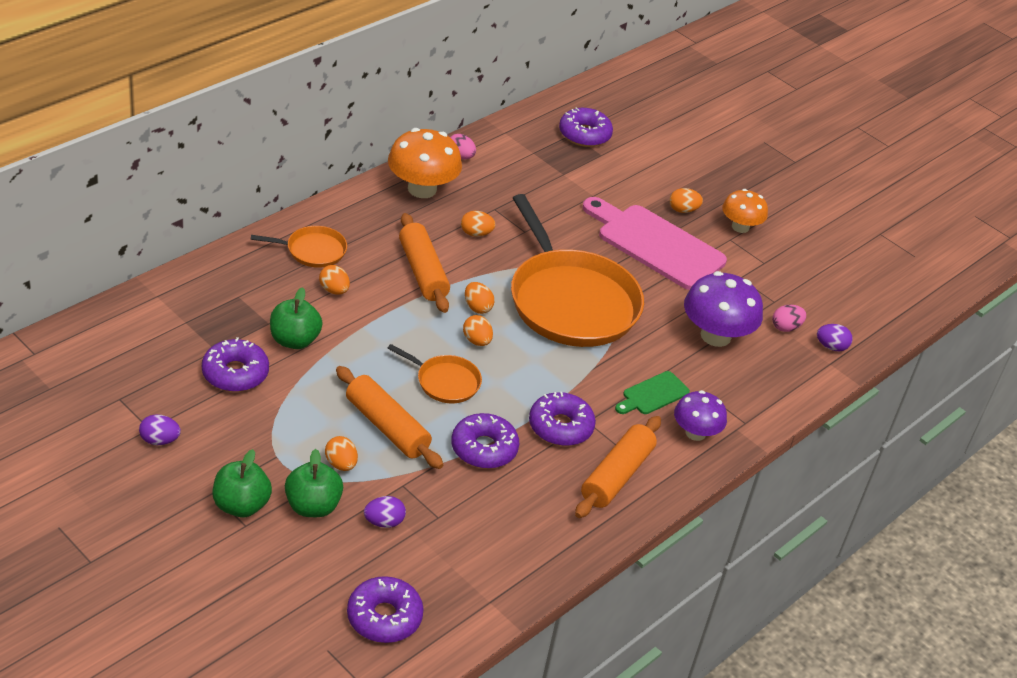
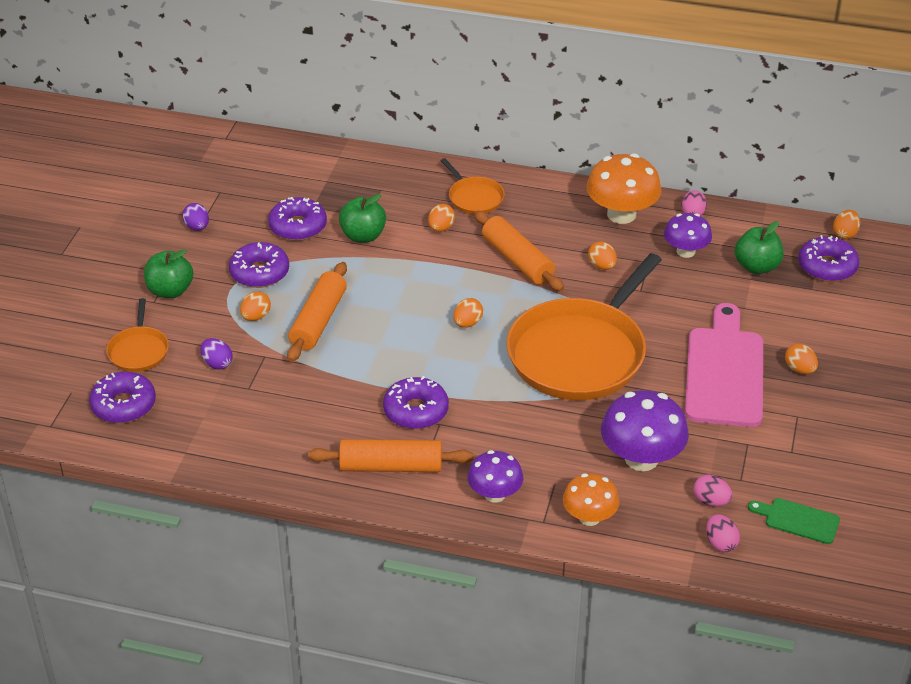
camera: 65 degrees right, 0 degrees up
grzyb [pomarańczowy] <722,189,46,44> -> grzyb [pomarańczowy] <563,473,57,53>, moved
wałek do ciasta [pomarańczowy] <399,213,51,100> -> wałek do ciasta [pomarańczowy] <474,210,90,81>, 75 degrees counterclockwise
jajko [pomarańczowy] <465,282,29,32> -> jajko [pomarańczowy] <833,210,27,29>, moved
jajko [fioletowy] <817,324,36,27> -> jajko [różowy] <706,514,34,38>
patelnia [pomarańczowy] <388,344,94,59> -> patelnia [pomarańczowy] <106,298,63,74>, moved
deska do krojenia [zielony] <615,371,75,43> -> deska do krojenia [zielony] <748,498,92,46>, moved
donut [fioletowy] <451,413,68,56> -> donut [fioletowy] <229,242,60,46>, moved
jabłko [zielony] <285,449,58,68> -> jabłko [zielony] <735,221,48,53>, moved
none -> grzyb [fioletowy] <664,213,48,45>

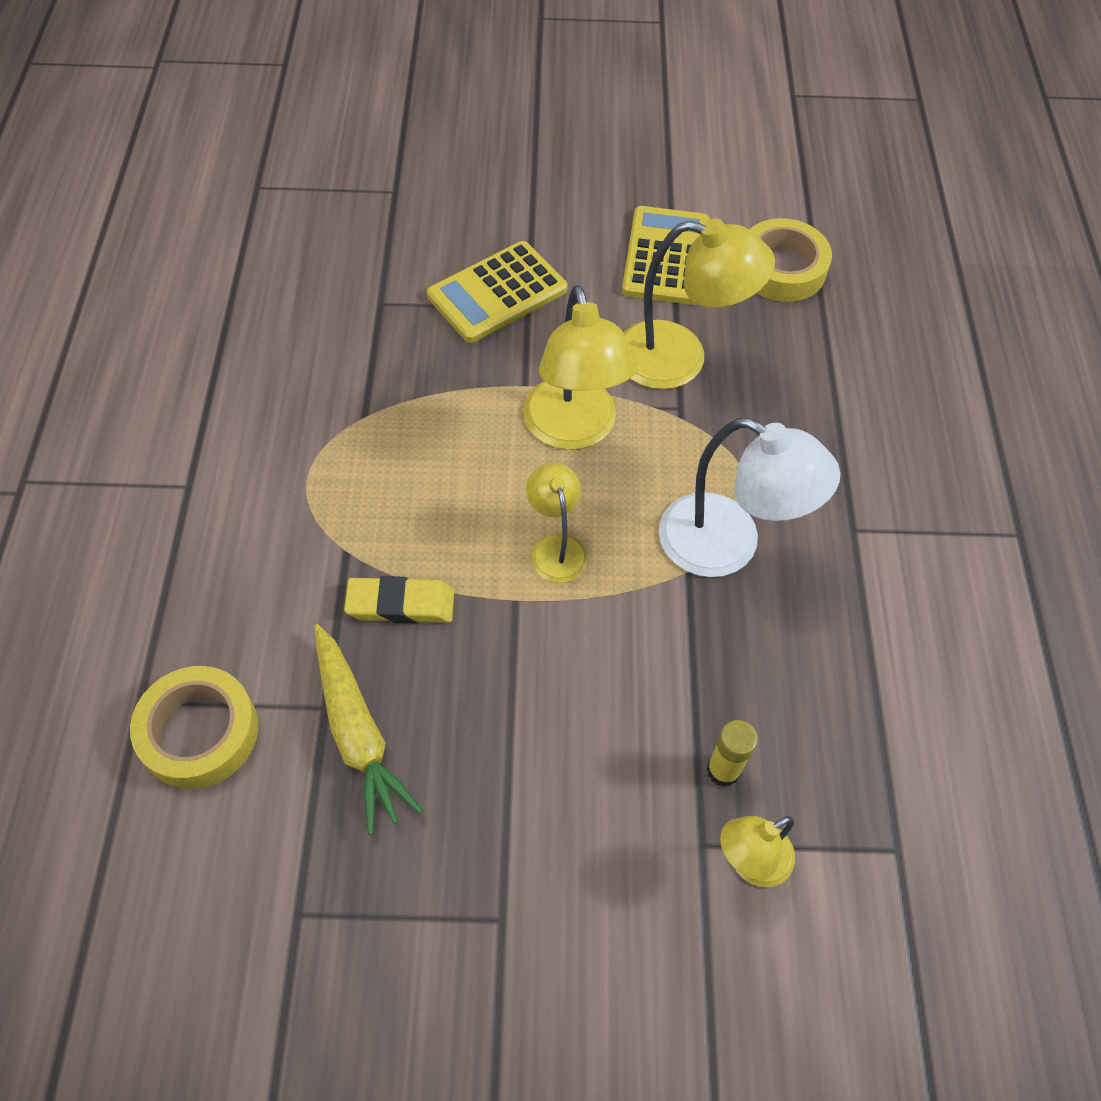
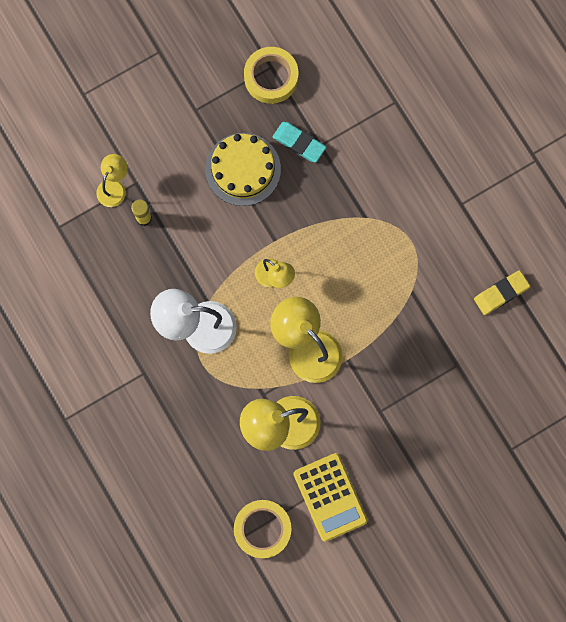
camera: 150 degrees right, 20 degrees up
kalkulator [żółty] <427,241,141,102> -> none
gumka do mazania [żółty] <344,576,110,47> -> gumka do mazania [żółty] <474,270,56,45>, moved
marchewka [żółty] <314,624,108,211> -> gumka do mazania [turkusowy] <272,122,54,40>
taśma klejąca [żółty] <130,666,128,123> -> taśma klejąca [żółty] <244,47,54,57>, moved
none -> tort [żółty] <205,133,76,73>

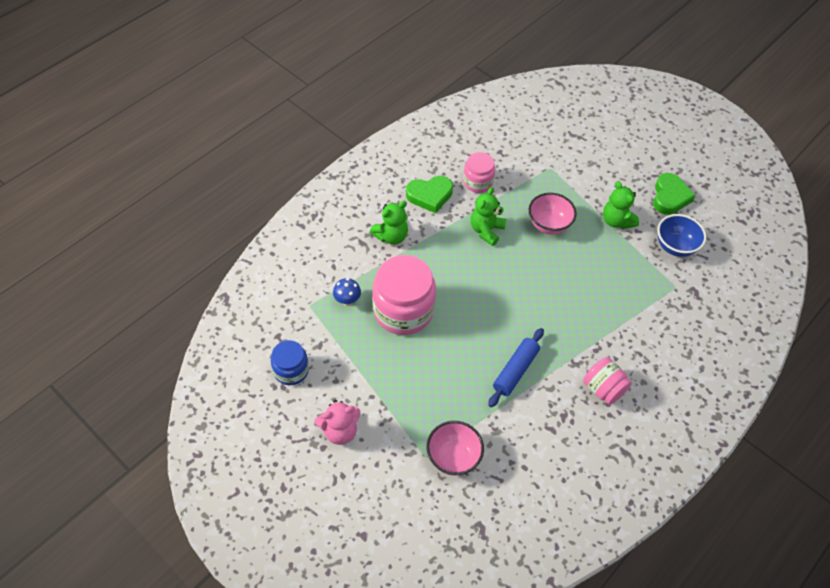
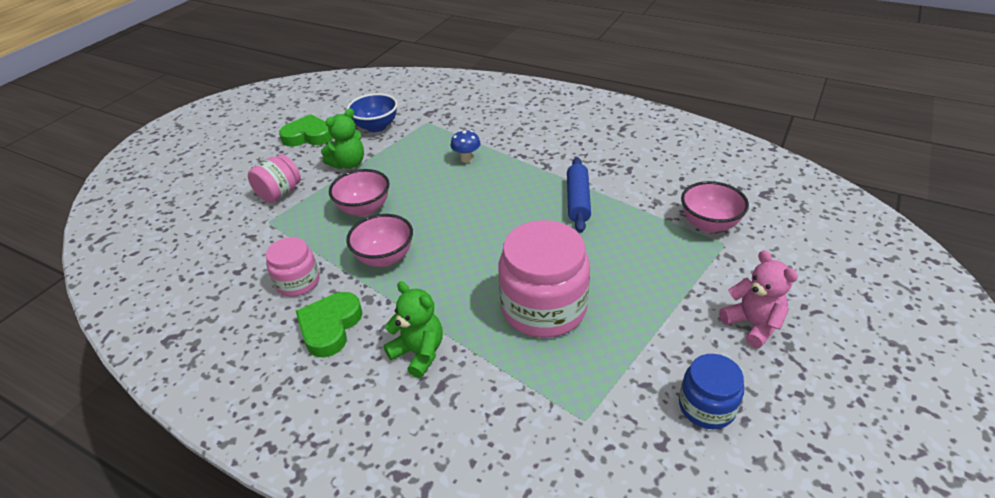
camera: 100 degrees left, 15 degrees down
serce [zielony] <406,176,47,37> -> serce [zielony] <296,292,67,66>, 135 degrees counterclockwise
miś [zielony] <471,187,35,59> -> miska [różowy] <346,214,67,53>
grzyb [niebieski] <333,278,28,28> -> grzyb [niebieski] <450,130,31,33>, moved
wałek do ciasta [niebieski] <488,328,56,79> -> wałek do ciasta [niebieski] <567,157,24,76>, 75 degrees clockwise
słoik [różowy] <583,357,49,48> -> słoik [różowy] <248,154,53,49>, moved

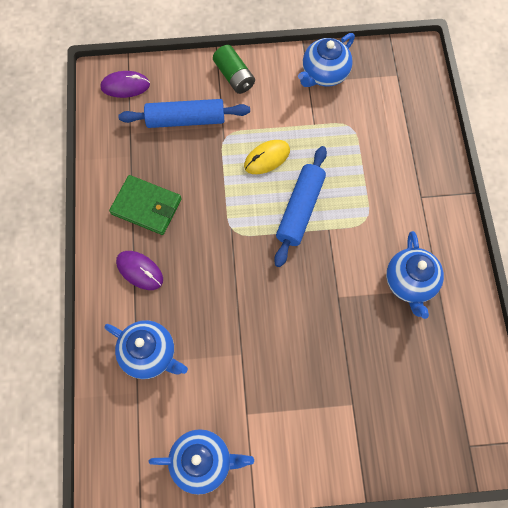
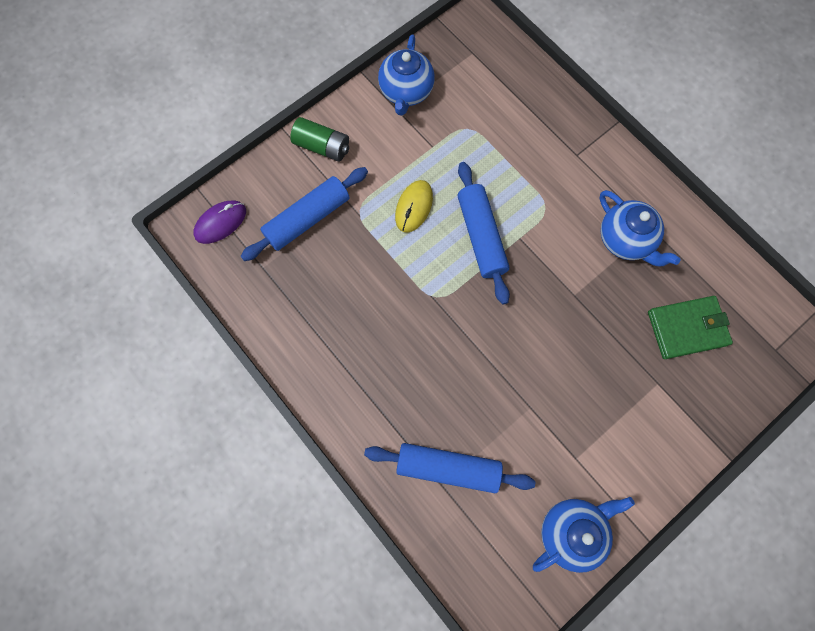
camera: 35 degrees left, 5 degrees up
portfel [zielony] <109,175,73,60> -> portfel [zielony] <648,296,85,63>, moved
myszka [fioletowy] <116,251,47,39> -> none
imbryk [niebieski] <104,320,84,59> -> wałek do ciasta [niebieski] <364,443,171,50>

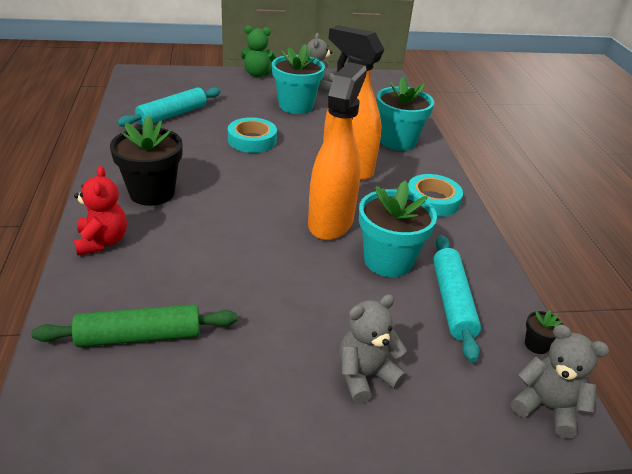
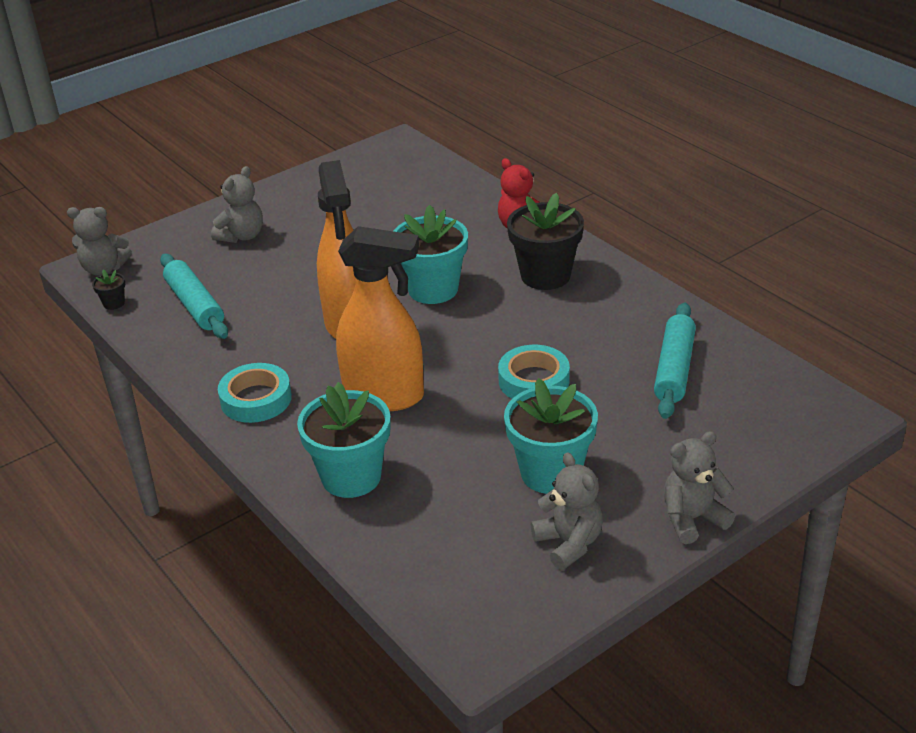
camera: 155 degrees right, 0 degrees up
miś [zielony] <240,25,37,52> -> miś [szary] <664,431,71,113>
doniczka [turkusowy] <359,181,78,96> -> doniczka [turkusowy] <394,205,74,99>, moved
wałek do ciasta [zielony] <31,304,206,43> -> none

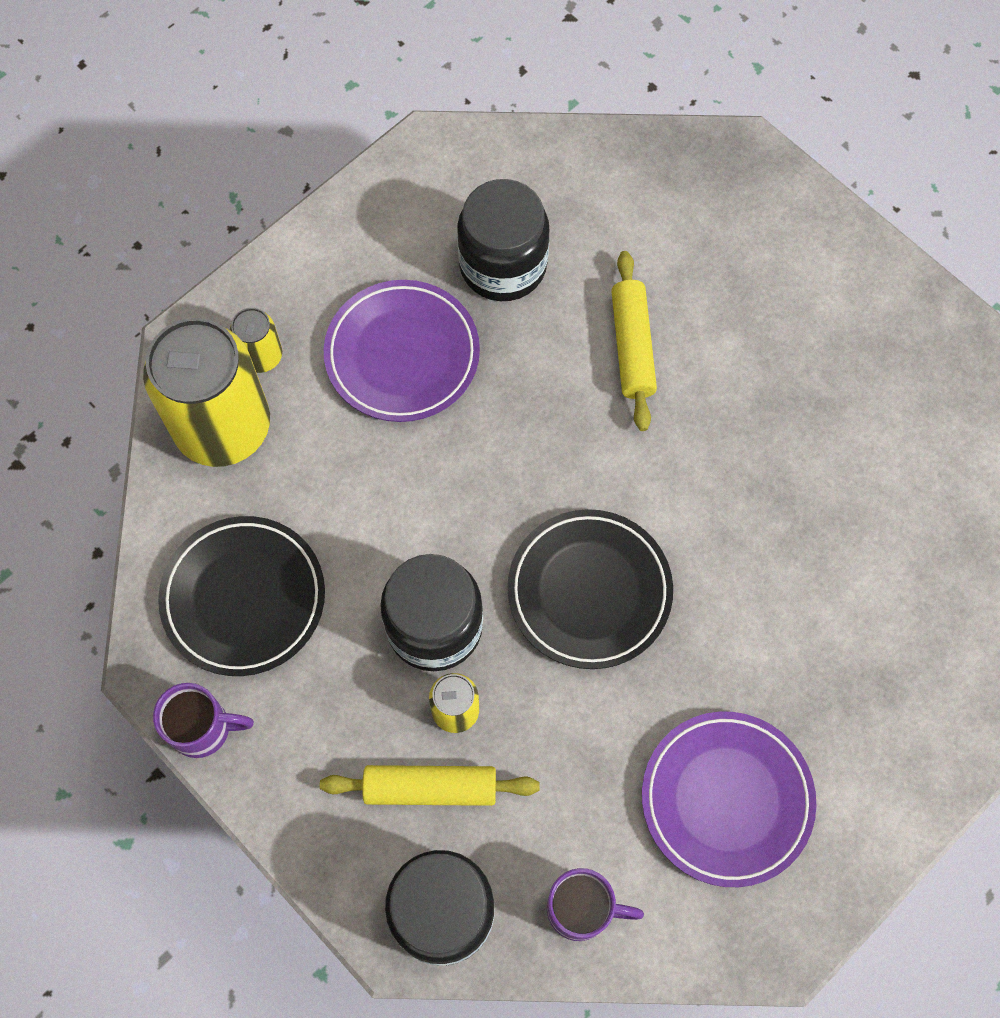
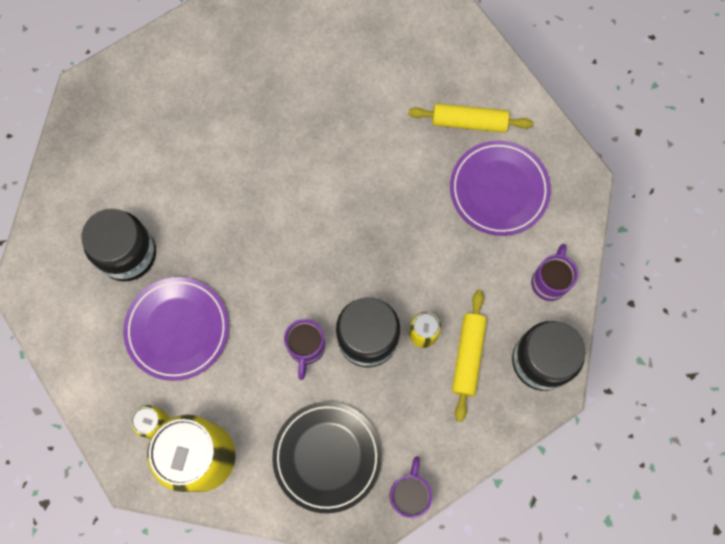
camera: 80 degrees left, 5 degrees up
wałek do ciasta [żółty] <611,251,46,180> -> wałek do ciasta [żółty] <408,103,125,30>, moved
talerz [czarny] <507,509,166,160> -> none
none -> kubek [fioletowy] <284,319,41,61>

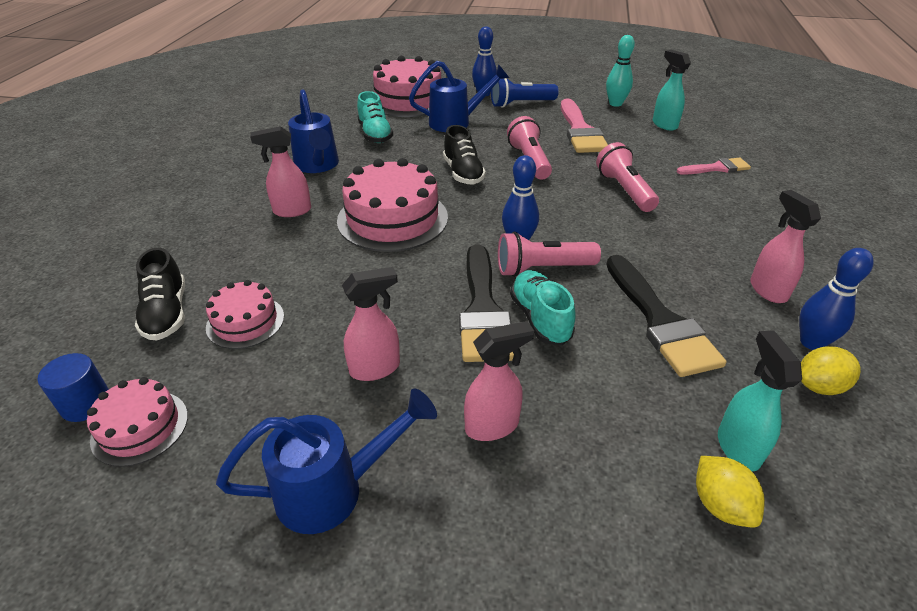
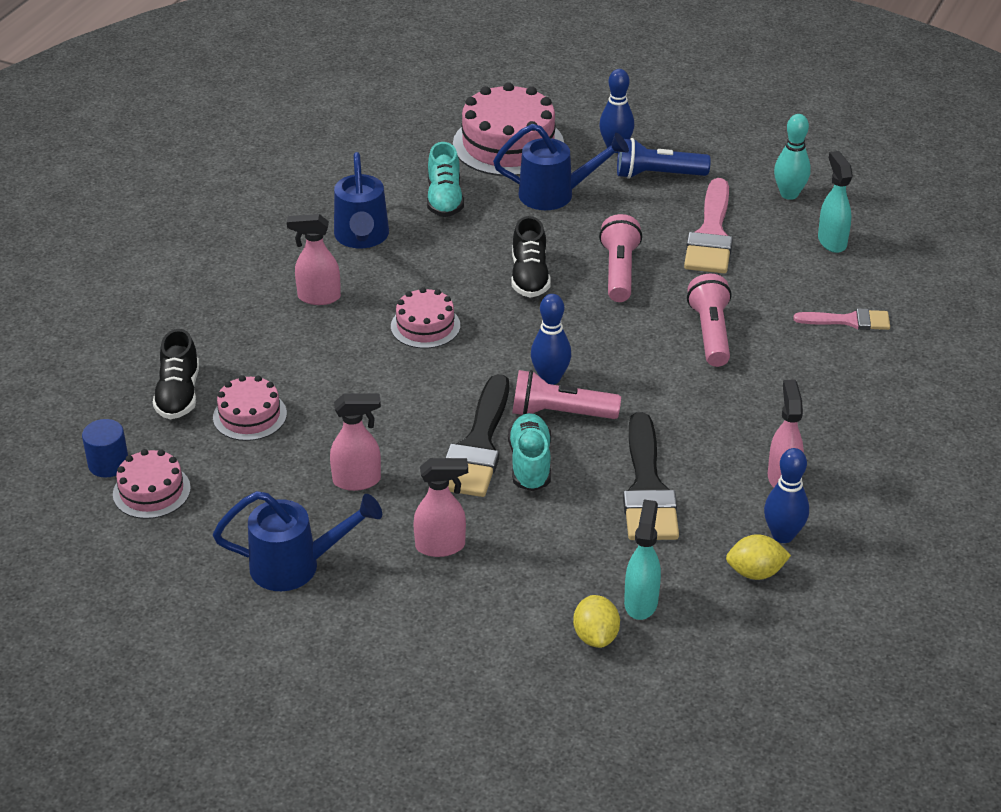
camera: 15 degrees right, 0 degrees up
tort [różowy] <337,158,111,94> -> tort [różowy] <391,287,69,62>, x0.55

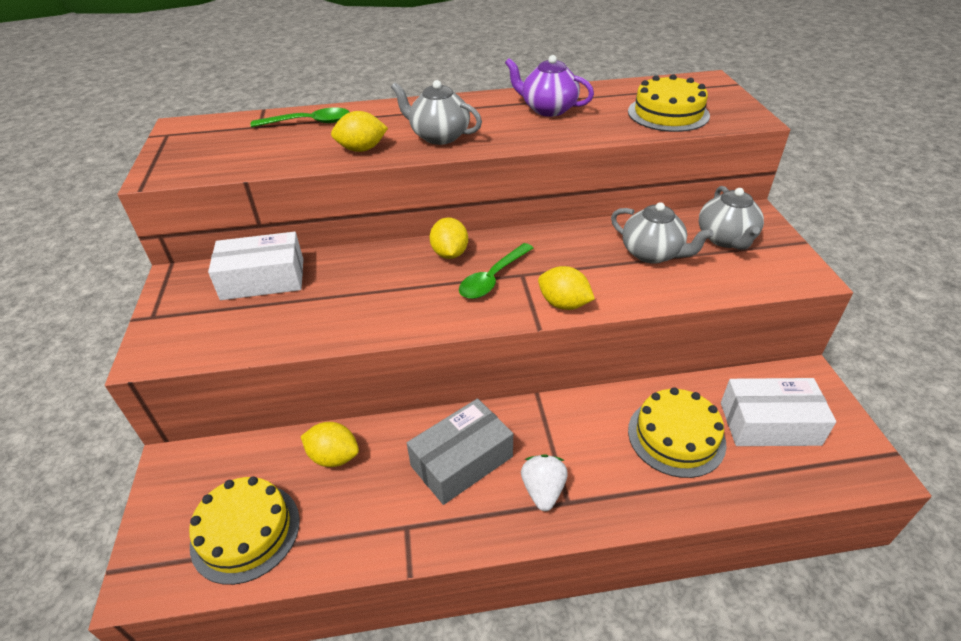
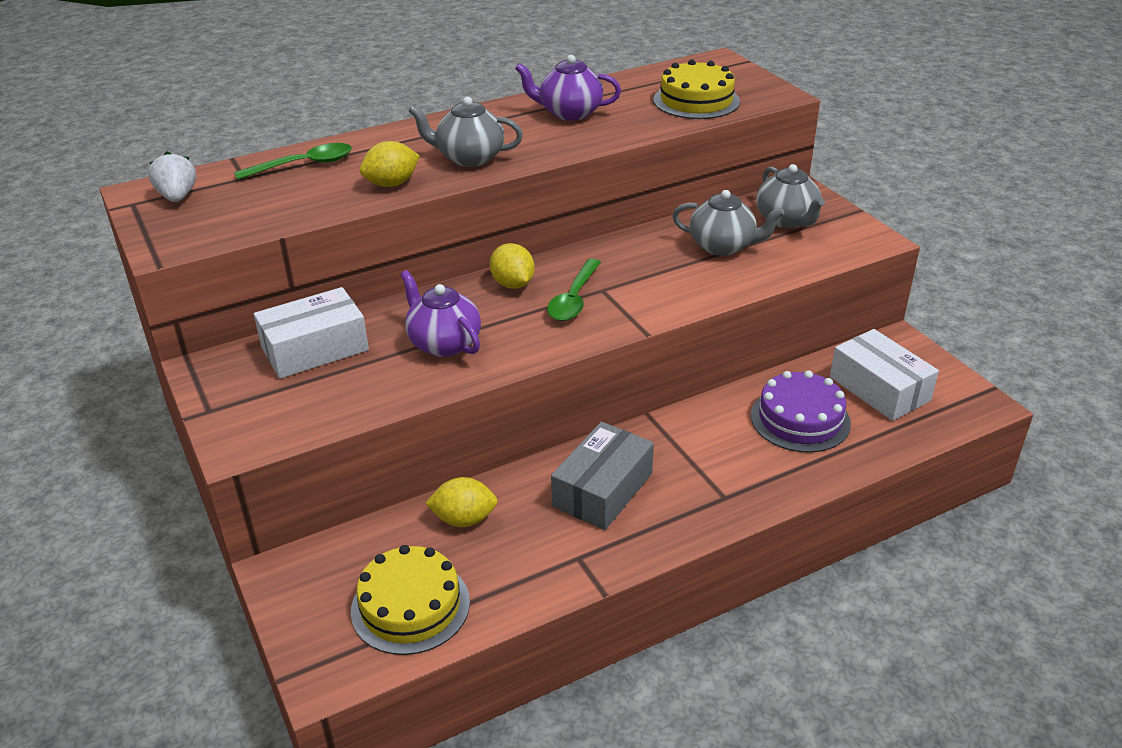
camera: 20 degrees left, 5 degrees down
cytryna [żółty] <538,266,57,44> -> none
pudełko [biały] <721,378,115,68> -> pudełko [biały] <830,329,109,92>, 75 degrees clockwise
tort [żółty] <628,387,99,91> -> tort [fioletowy] <751,370,100,83>
truskawka [biały] <521,454,47,57> -> truskawka [biały] <148,151,48,51>, moved
none -> imbryk [fioletowy] <400,270,81,87>

